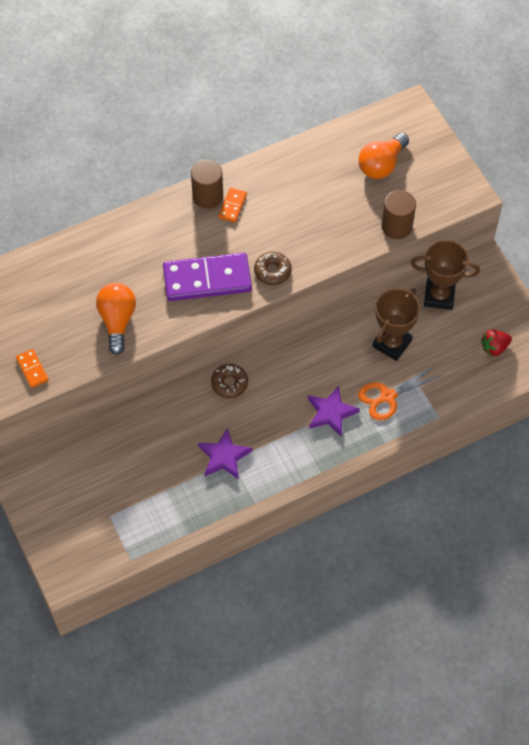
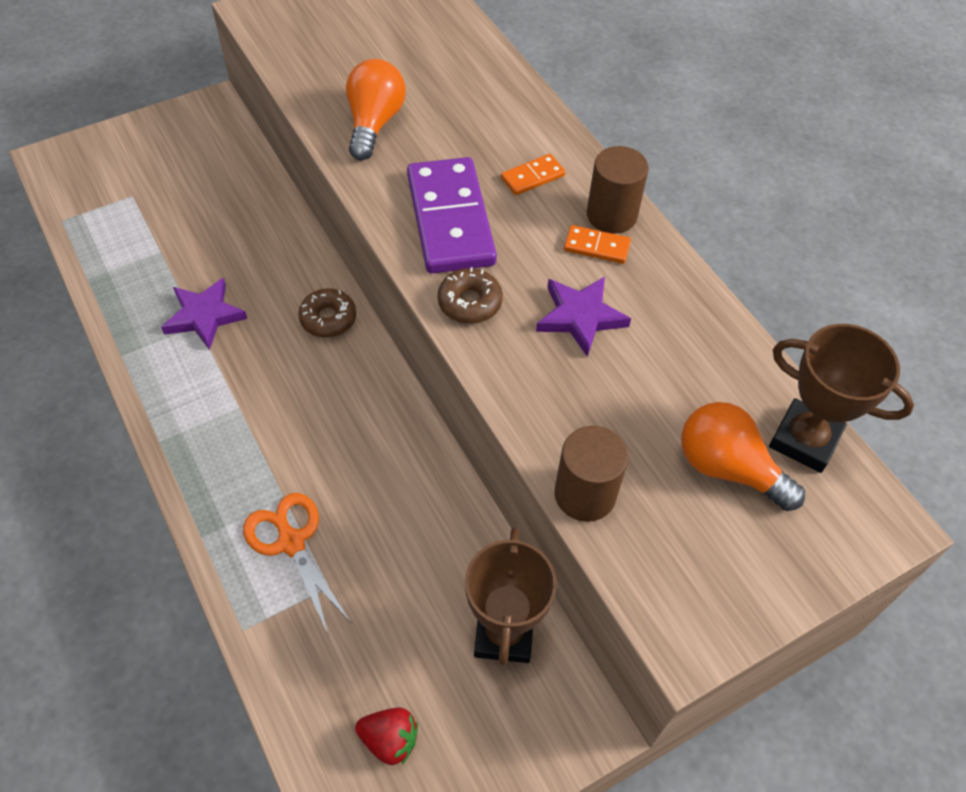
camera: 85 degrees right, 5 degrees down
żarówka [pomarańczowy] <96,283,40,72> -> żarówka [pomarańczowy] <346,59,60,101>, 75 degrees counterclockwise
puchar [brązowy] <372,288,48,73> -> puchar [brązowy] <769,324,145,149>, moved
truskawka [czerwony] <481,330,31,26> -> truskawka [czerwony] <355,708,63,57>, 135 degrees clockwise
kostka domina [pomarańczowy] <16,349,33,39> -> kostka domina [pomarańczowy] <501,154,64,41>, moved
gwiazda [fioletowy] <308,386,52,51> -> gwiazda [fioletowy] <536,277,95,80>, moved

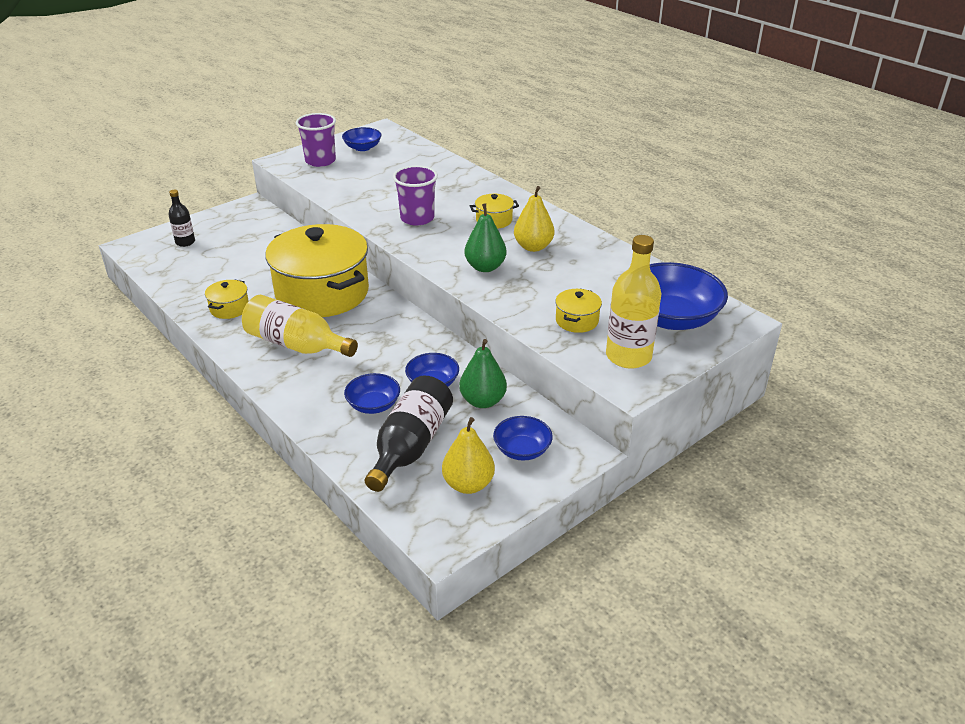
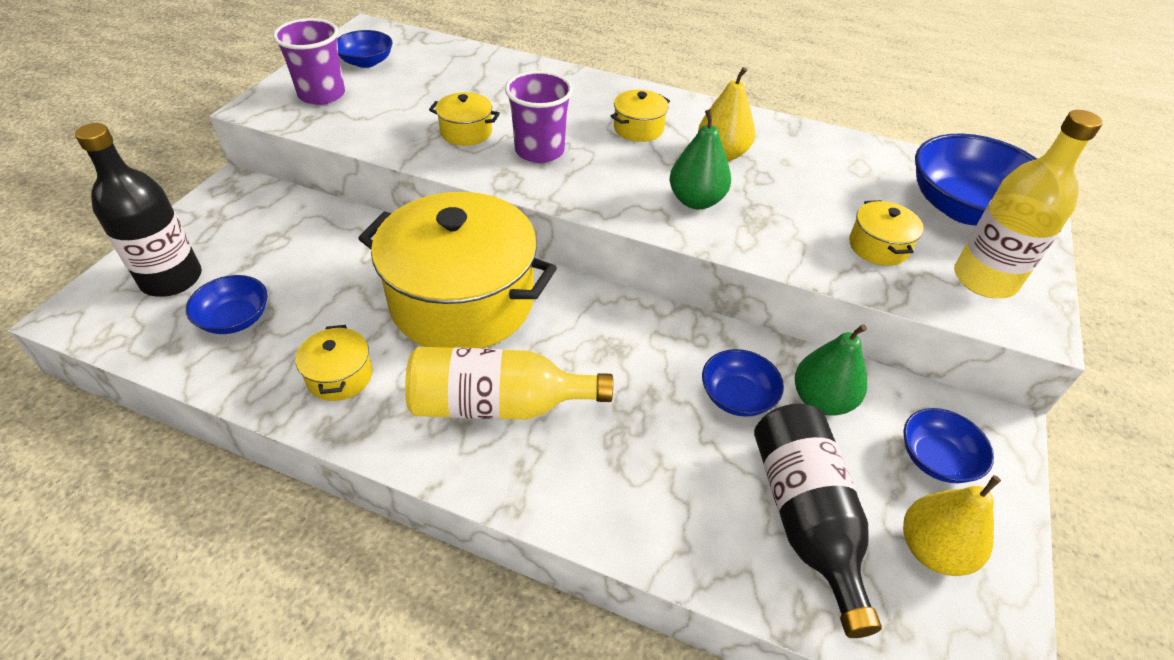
camera: 30 degrees left, 10 degrees up
butelka [czarny] <168,190,27,57> -> butelka [czarny] <75,123,127,174>, x1.81
miska [niebieski] <344,373,56,41> -> miska [niebieski] <186,275,82,59>, moved
none -> garnek [żółty] <429,92,71,54>

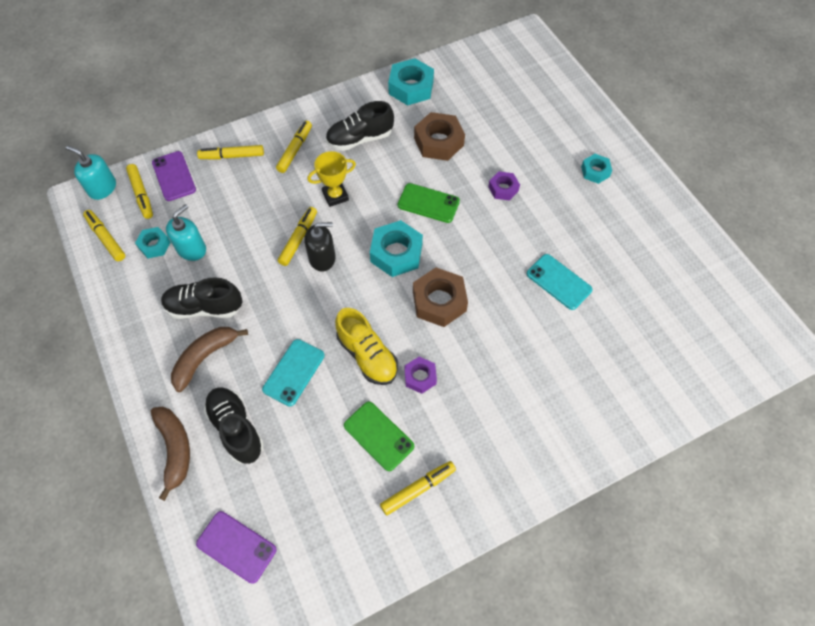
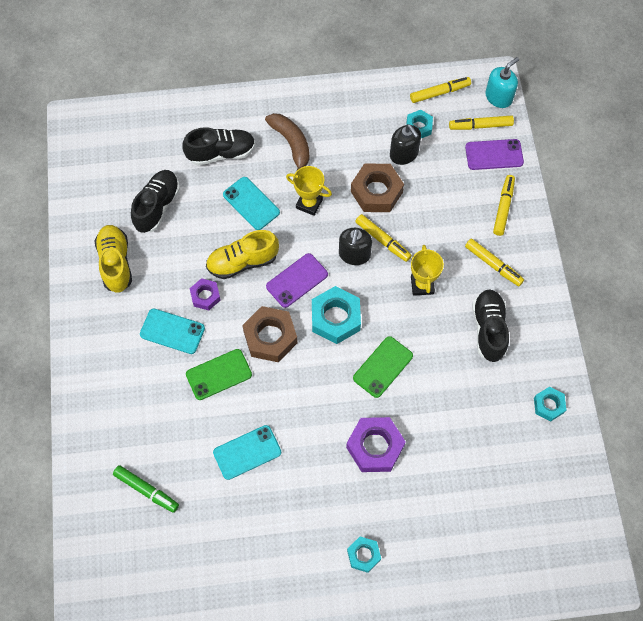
camera: 110 degrees right, 5 degrees up
nakrętka [turkusowy] <388,58,46,47> -> nakrętka [turkusowy] <534,387,32,35>, x0.58
nakrętka [brązowy] <414,112,51,49> -> nakrętka [brązowy] <351,163,53,49>, moved
nakrętka [fioletowy] <488,171,32,30> -> nakrętka [fioletowy] <346,417,60,55>, x1.73
dozownik mydła [turkusowy] <166,204,40,57> -> dozownik mydła [czarny] <390,124,31,41>
but [czarny] <161,277,82,42> -> but [czarny] <131,170,49,63>, moved
telefon [zielony] <344,402,70,69> -> telefon [zielony] <186,349,66,51>, moved
banan [brązowy] <151,406,39,95> -> none
flamaster [żółty] <380,461,76,55> -> but [żółty] <94,225,38,67>
telefon [fioletowy] <196,511,80,73> -> telefon [fioletowy] <266,253,62,55>, moved
none -> puchar [żółty] <286,166,46,50>
none -> telefon [turkusowy] <140,308,65,46>
none -> flamaster [zielony] <113,465,66,48>

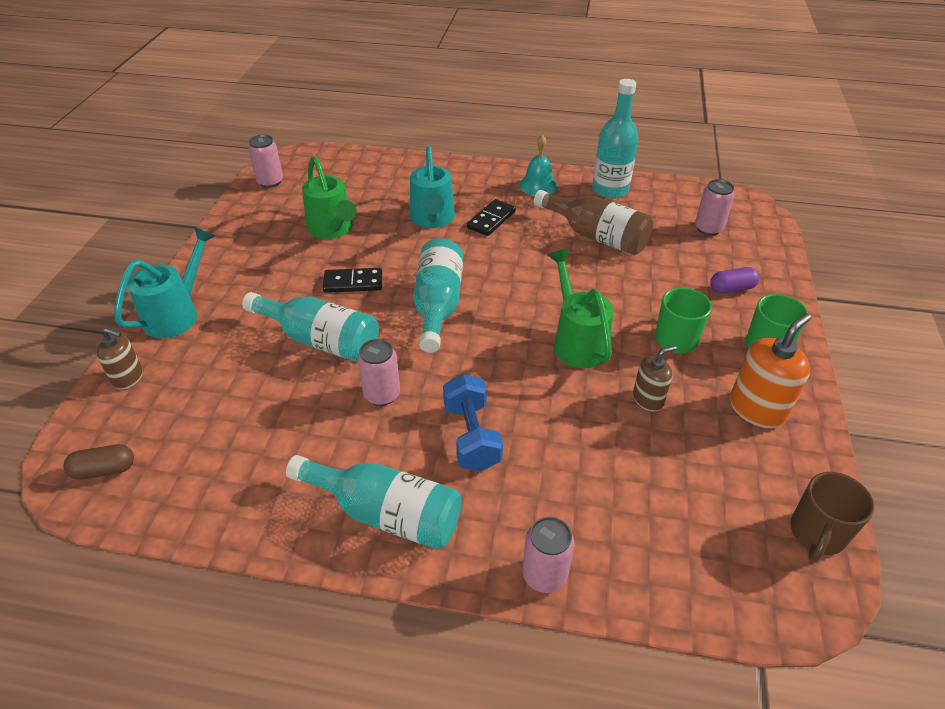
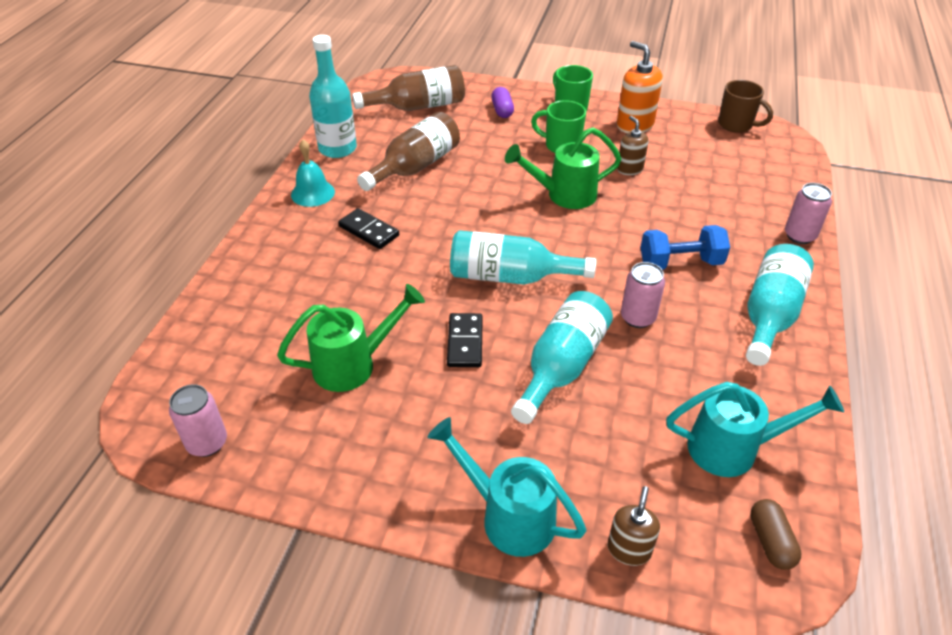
camera: 85 degrees left, 0 degrees up
konewka [turkusowy] <410,146,45,82> -> konewka [turkusowy] <666,382,178,95>, moved
puszka [różowy] <695,179,40,57> -> butelka [brązowy] <352,65,113,46>

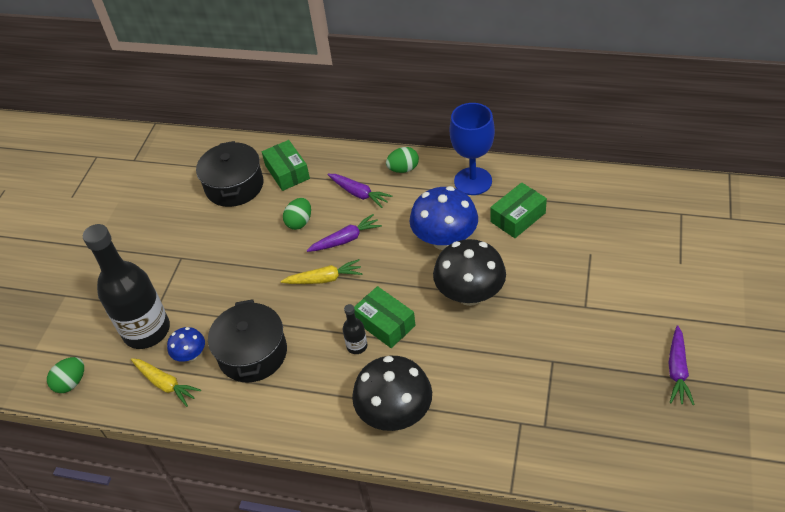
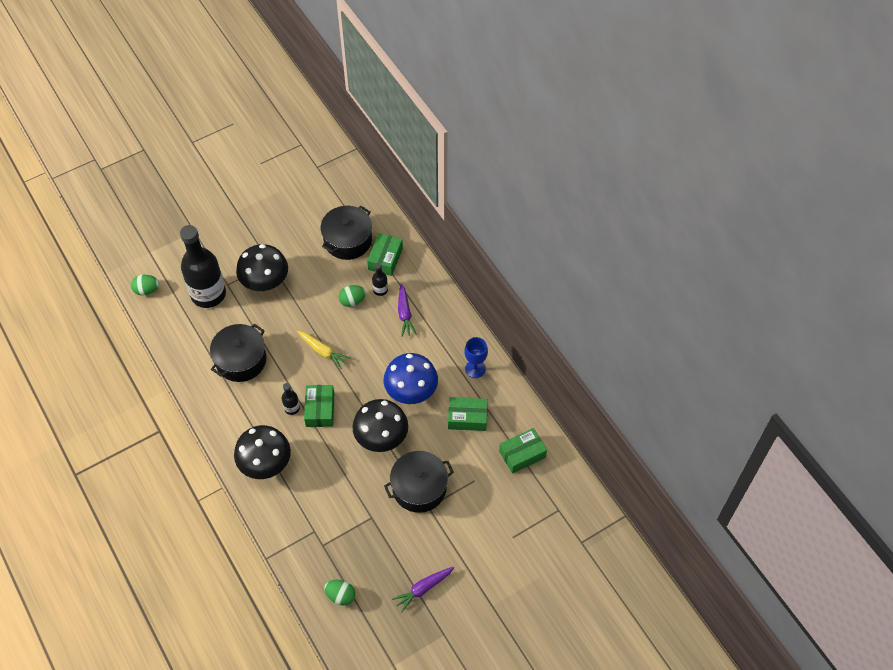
camera: 40 degrees right, 10 degrees up
kielich [niebieski] <450,103,45,92> -> kielich [niebieski] <464,337,24,41>, x0.64
jajko [zielony] <386,147,33,26> -> jajko [zielony] <324,580,31,25>, moved
marchewka [fioletowy] <307,214,75,38> -> none
grzyb [niebieski] <167,327,38,35> -> none
marchewka [żółty] <131,358,70,49> -> none
none -> grzyb [czarny] <236,244,52,47>
none -> butelka [czarny] <372,262,16,34>
none -> pudełko [zielony] <499,428,48,46>
none -> garnek [czarny] <384,451,70,62>

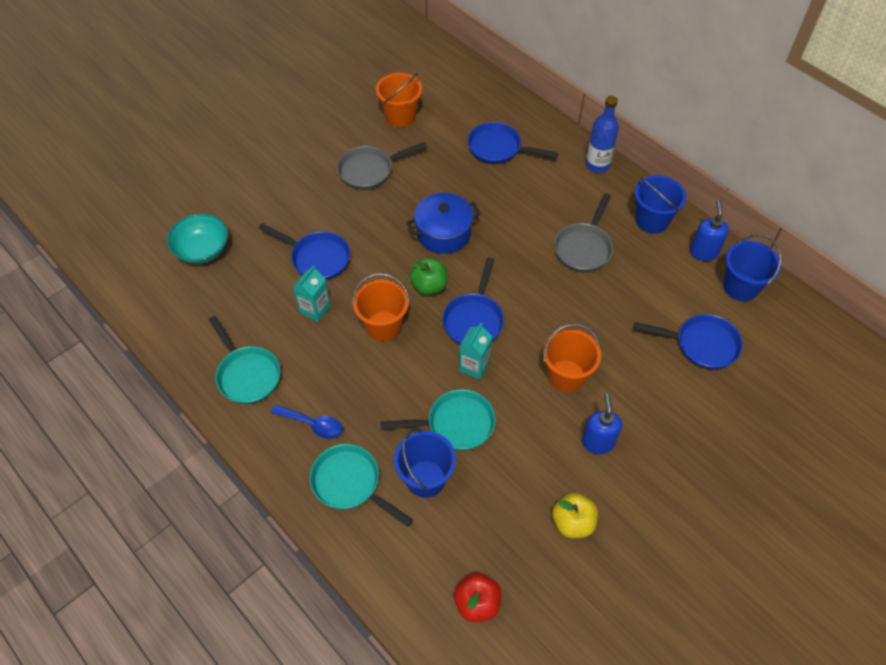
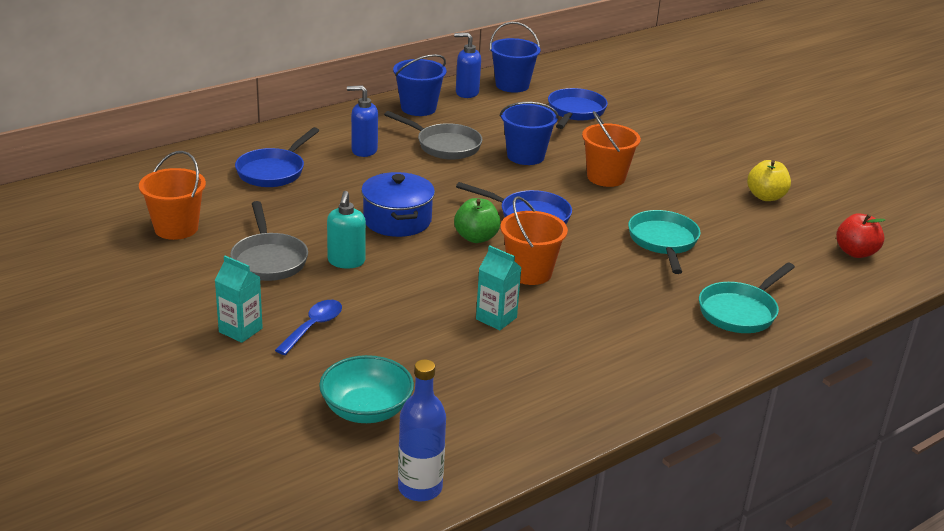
camera: 85 degrees left, 25 degrees down
butelka [niebieski] <586,96,33,77> -> butelka [niebieski] <398,359,48,142>, moved
patelnia [niebieski] <258,223,92,57> -> none
patelnia [turkusowy] <208,316,73,88> -> none
karton mleka [turkusowy] <459,323,33,57> -> karton mleka [turkusowy] <215,256,48,87>, moved
dozownik mydła [niebieski] <582,393,40,61> -> dozownik mydła [niebieski] <347,85,31,72>, moved
łyżka [niebieski] <271,405,72,34> -> łyżka [niebieski] <275,300,67,55>, moved
wiadro [niebieski] <394,429,62,69> -> wiadro [niebieski] <500,102,59,63>, moved
none -> dozownik mydła [turkusowy] <327,191,39,78>

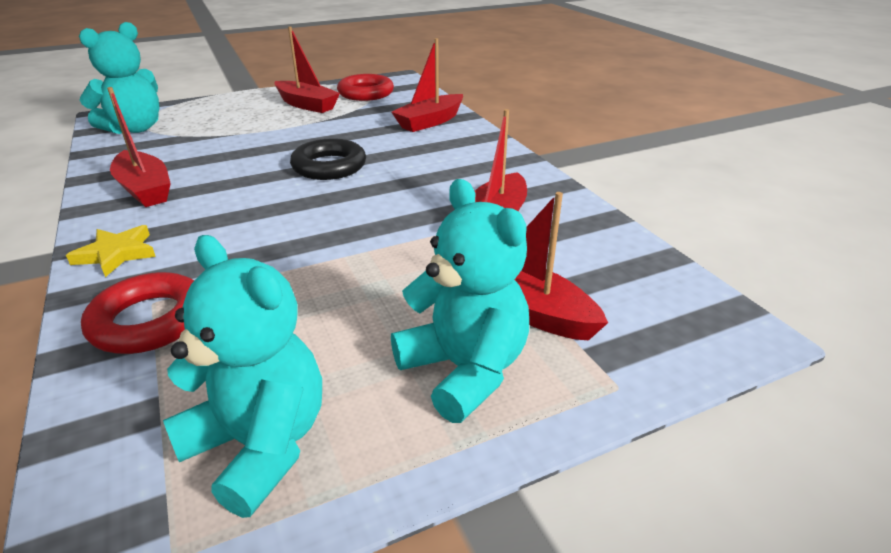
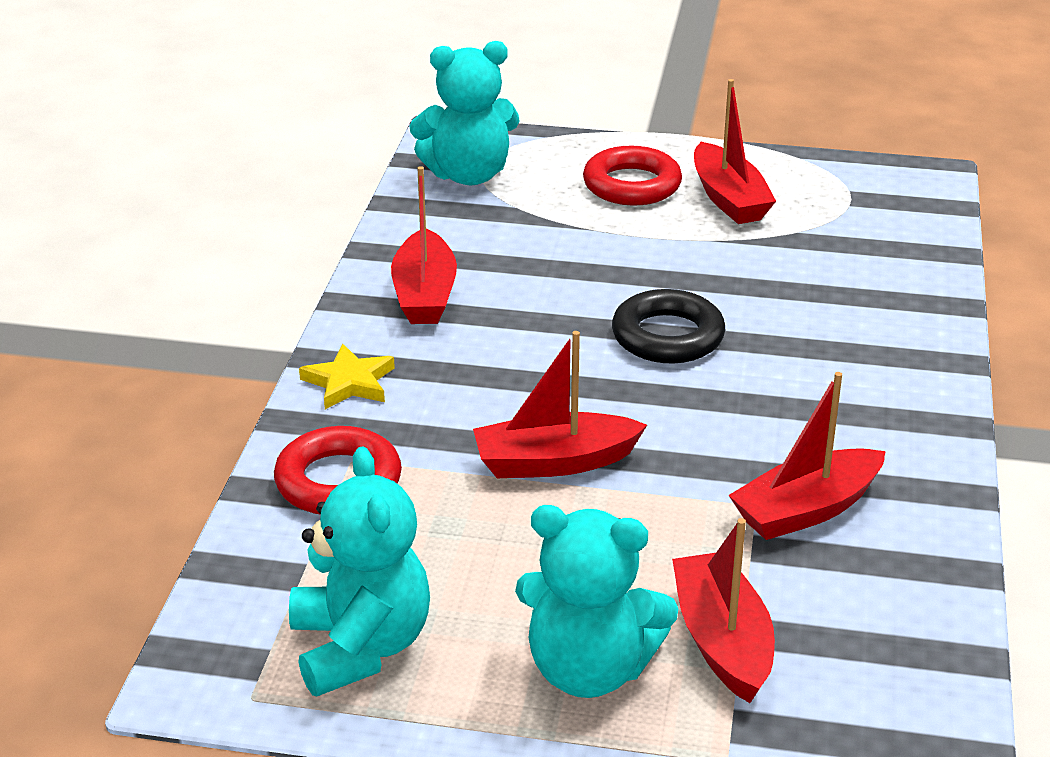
camera: 35 degrees right, 0 degrees up
łódka [czerwony] <392,38,71,94> -> łódka [czerwony] <473,331,174,147>, moved
pierścień [czerwony] <337,74,57,27> -> pierścień [czerwony] <583,146,99,60>, moved
miś [turkusowy] <391,179,138,244> -> miś [turkusowy] <515,505,164,193>, 105 degrees clockwise

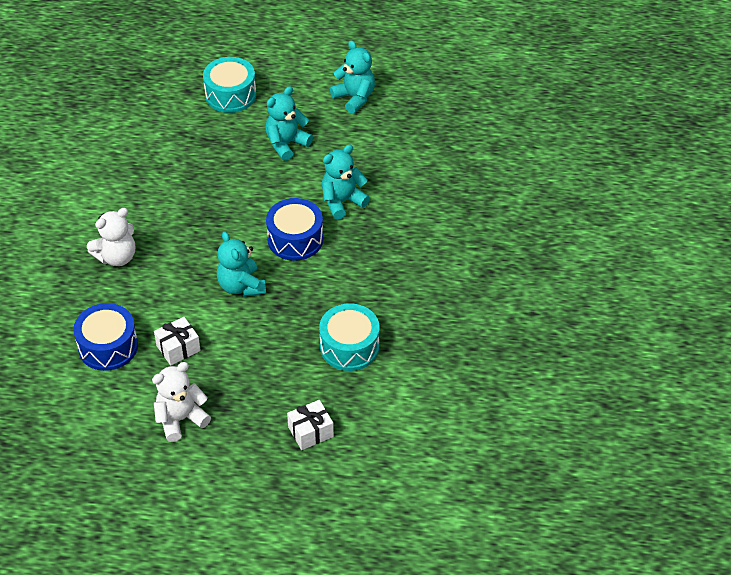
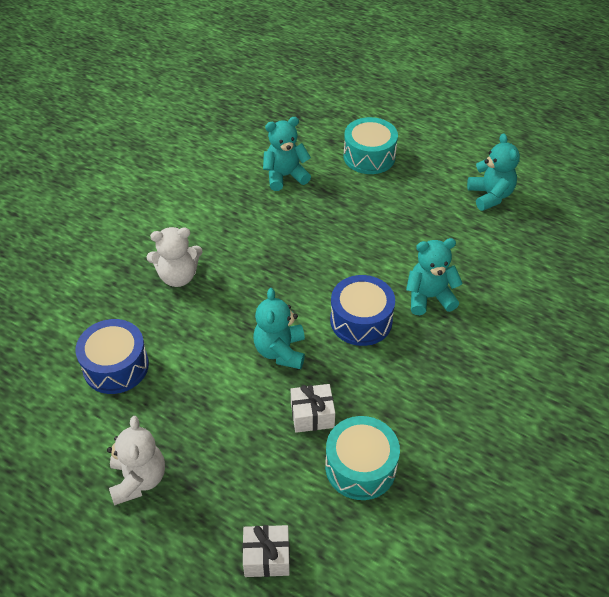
camera: 25 degrees right, 0 degrees up
miś [turkusowy] <265,86,48,75> -> miś [turkusowy] <263,117,48,74>, moved
prezent [biały] <154,317,47,49> -> prezent [biały] <291,384,44,49>, moved
miś [biały] <152,362,59,80> -> miś [biały] <107,416,58,89>, 90 degrees clockwise

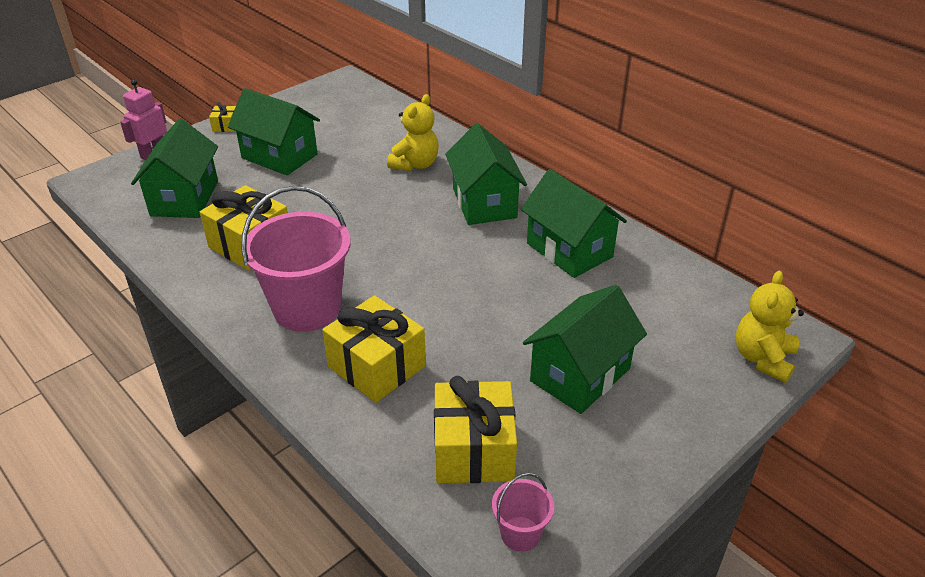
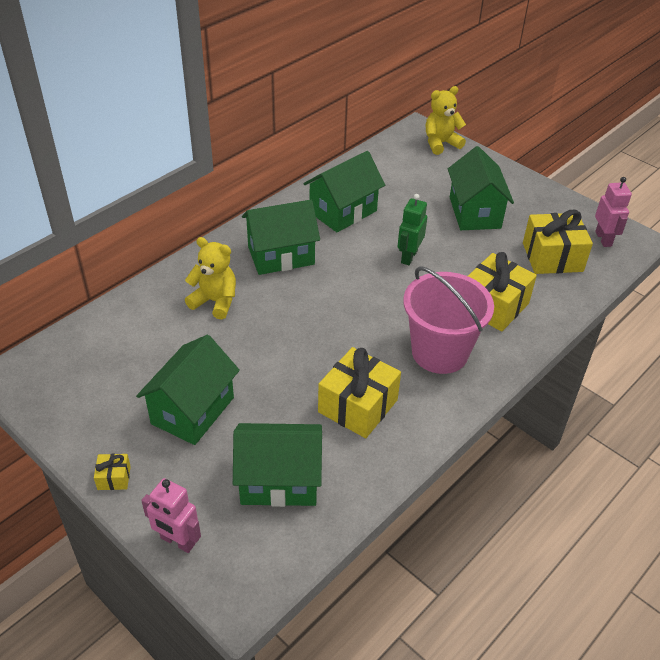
camera: 95 degrees left, 5 degrees up
miś [żółty] <736,271,68,112> -> miś [żółty] <426,86,40,69>, 135 degrees clockwise
domek [zielony] <523,285,124,129> -> domek [zielony] <448,146,66,84>, 45 degrees clockwise
wiadro [różowy] <492,473,62,79> -> robot [różowy] <595,177,37,70>
none -> robot [zielony] <397,194,30,71>

